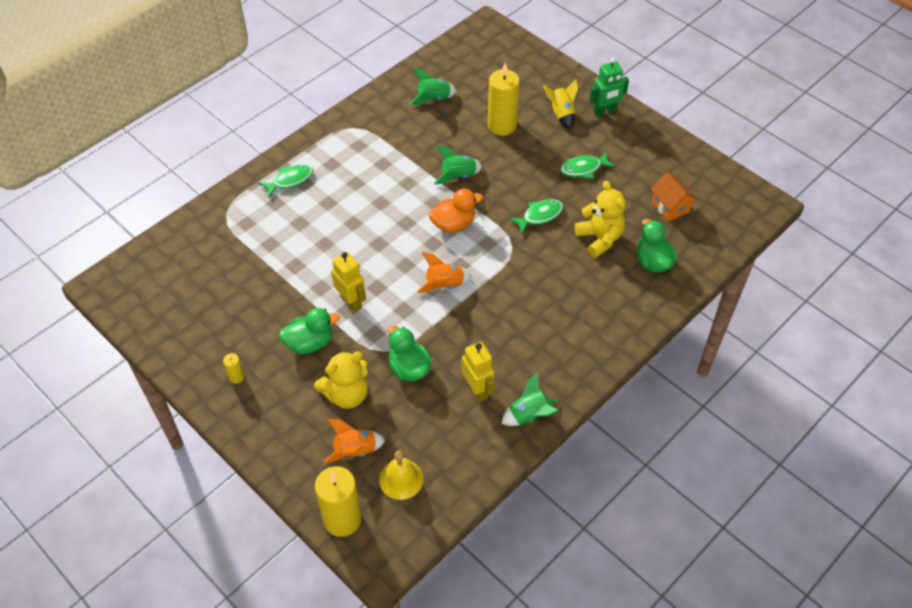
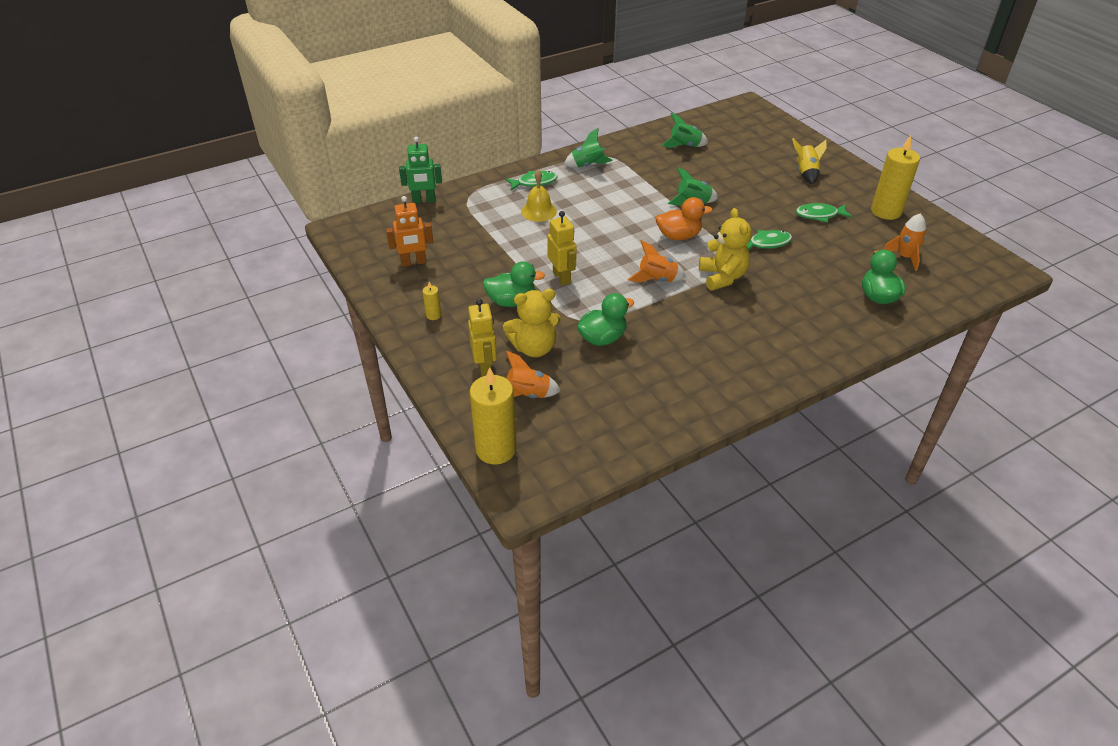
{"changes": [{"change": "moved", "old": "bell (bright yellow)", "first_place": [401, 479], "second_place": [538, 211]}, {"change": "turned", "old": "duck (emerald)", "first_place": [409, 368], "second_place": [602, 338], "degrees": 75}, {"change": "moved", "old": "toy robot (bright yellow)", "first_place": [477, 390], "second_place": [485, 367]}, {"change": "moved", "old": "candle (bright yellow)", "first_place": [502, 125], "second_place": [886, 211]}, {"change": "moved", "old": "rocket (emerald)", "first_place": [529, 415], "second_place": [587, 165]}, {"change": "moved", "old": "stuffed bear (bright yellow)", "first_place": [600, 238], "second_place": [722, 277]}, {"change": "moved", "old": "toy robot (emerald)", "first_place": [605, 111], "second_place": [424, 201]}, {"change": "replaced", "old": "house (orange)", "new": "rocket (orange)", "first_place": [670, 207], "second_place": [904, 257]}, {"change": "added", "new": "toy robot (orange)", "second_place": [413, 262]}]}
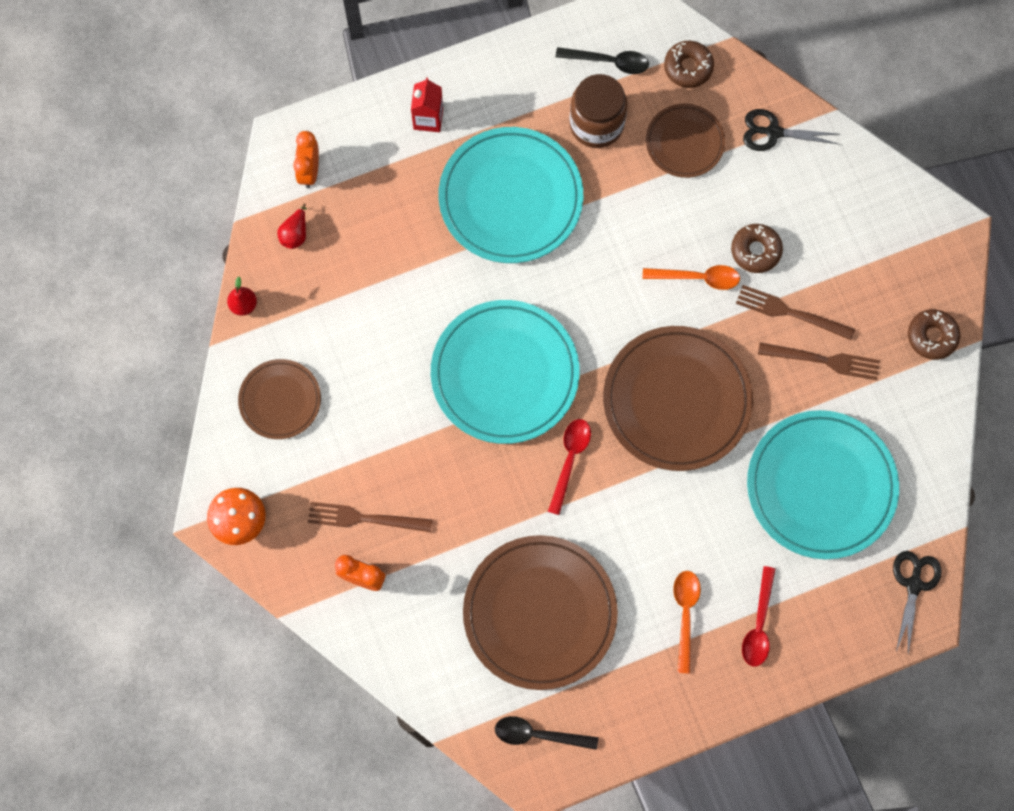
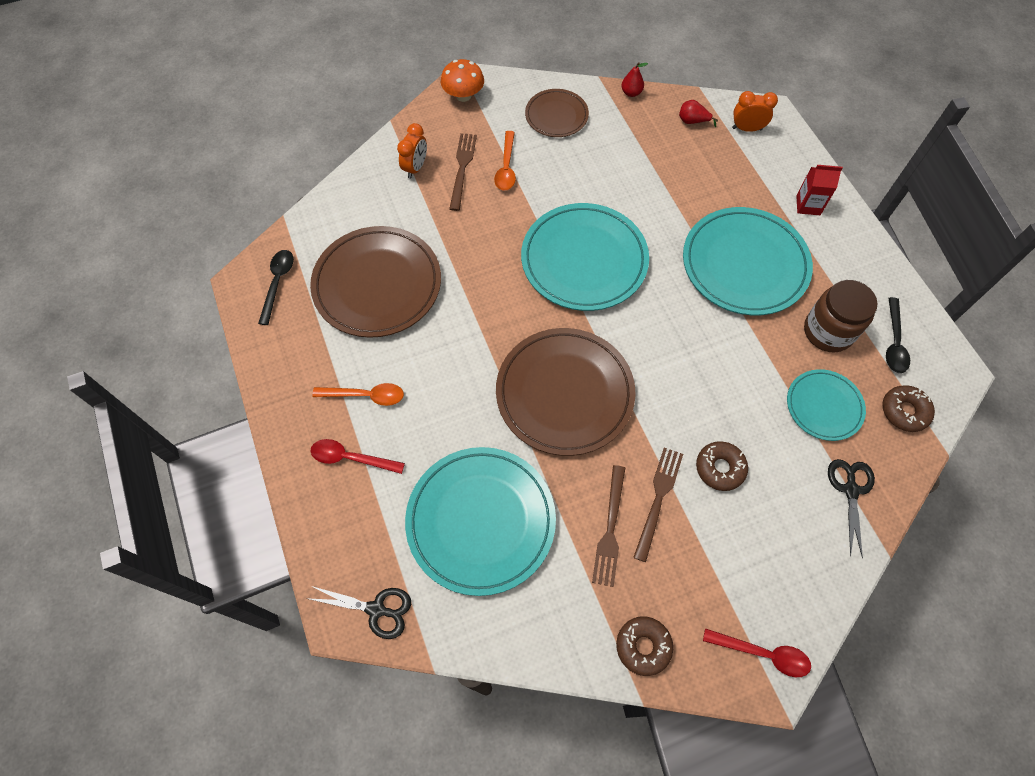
{"changes": [{"change": "moved", "old": "spoon (crimson)", "first_place": [570, 460], "second_place": [763, 654]}, {"change": "moved", "old": "spoon (orange)", "first_place": [697, 278], "second_place": [506, 167]}, {"change": "recoloured", "old": "plate (dark brown)", "new": "plate (teal)", "first_place": [684, 142], "second_place": [824, 406]}]}
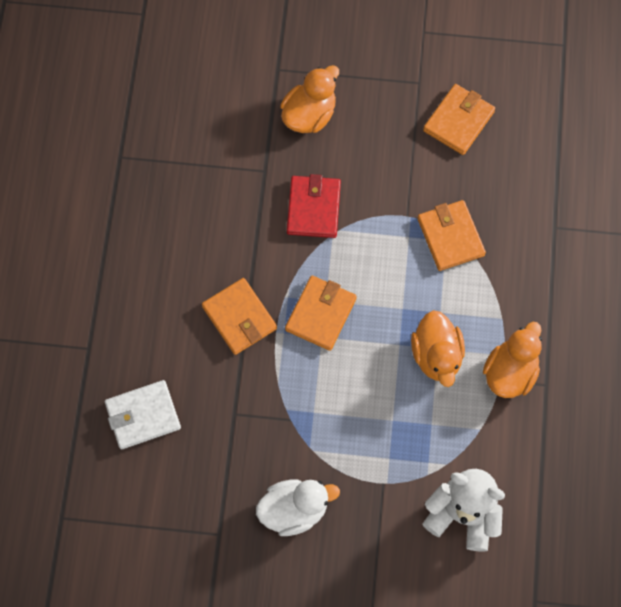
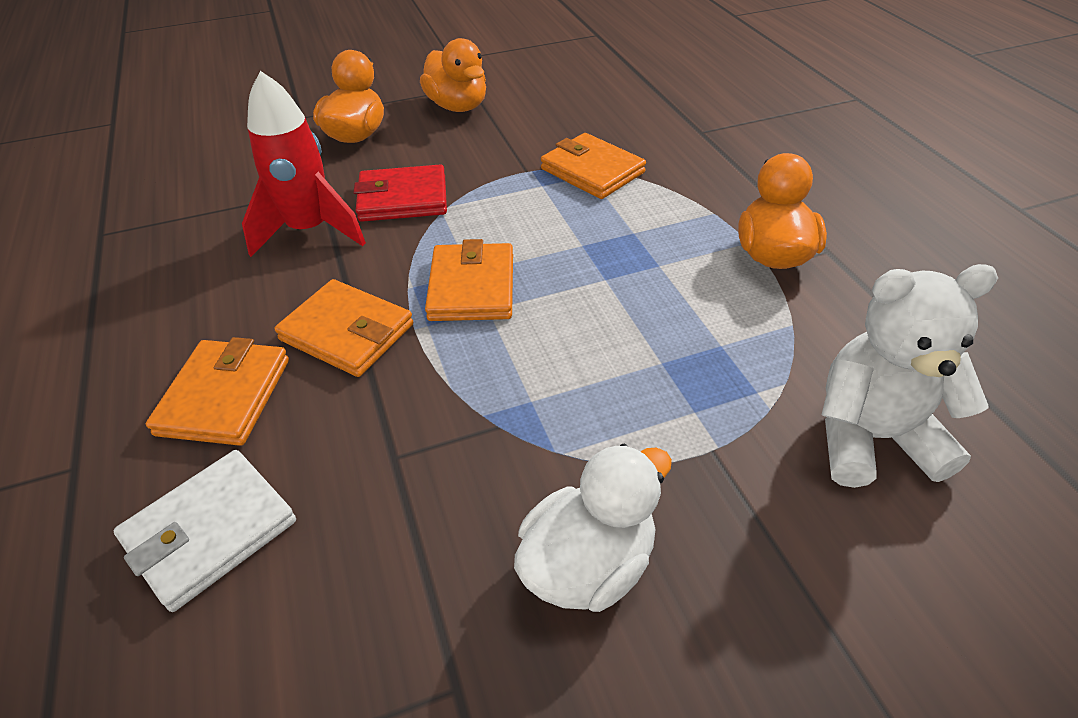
{"changes": [{"change": "turned", "old": "wallet (crimson)", "first_place": [313, 208], "second_place": [403, 199], "degrees": -75}, {"change": "moved", "old": "duck (orange)", "first_place": [436, 355], "second_place": [458, 106]}, {"change": "moved", "old": "wallet (orange)", "first_place": [458, 121], "second_place": [224, 396]}, {"change": "added", "new": "rocket (crimson)", "second_place": [310, 231]}]}
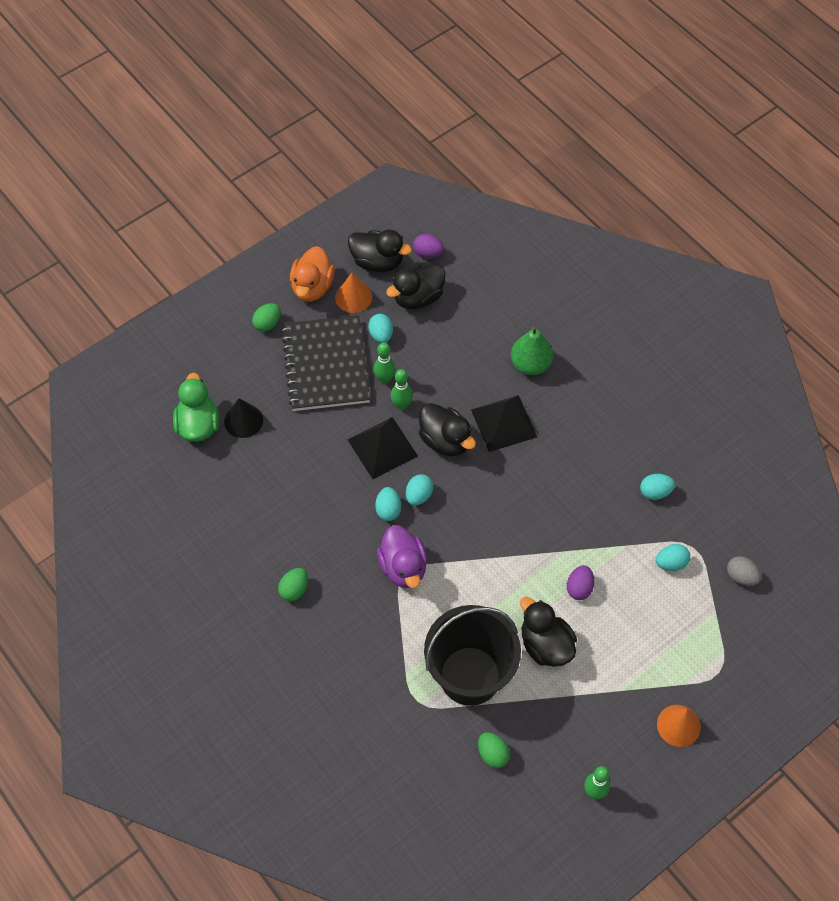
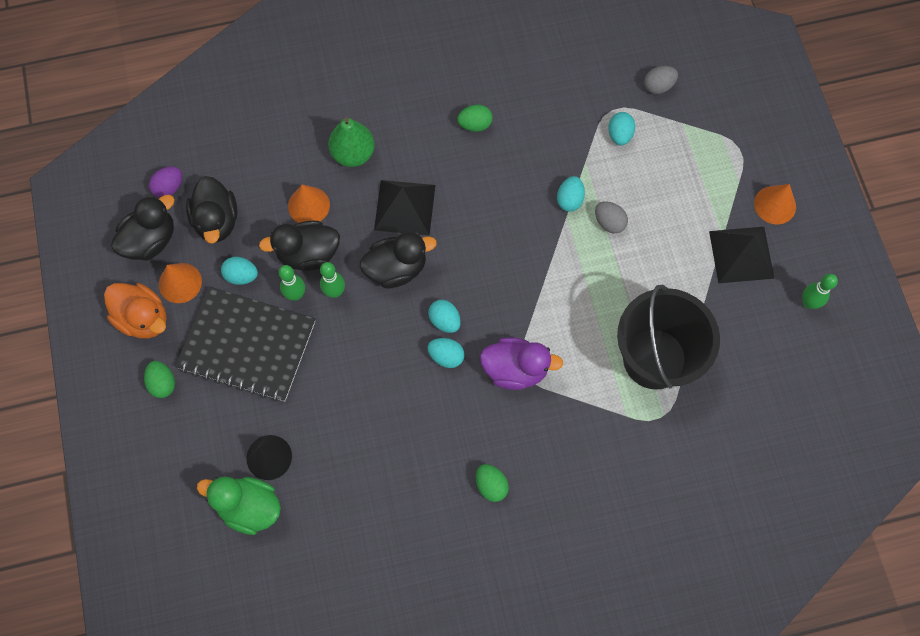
{"changes": [{"change": "moved", "old": "solid pyramid (ebony)", "first_place": [382, 447], "second_place": [741, 254]}, {"change": "moved", "old": "egg shape (emerald)", "first_place": [492, 754], "second_place": [475, 124]}, {"change": "moved", "old": "duck (ebony)", "first_place": [545, 645], "second_place": [308, 254]}, {"change": "recoloured", "old": "egg shape (violet)", "new": "egg shape (gray)", "first_place": [579, 588], "second_place": [609, 222]}, {"change": "moved", "old": "egg shape (teal)", "first_place": [655, 492], "second_place": [569, 200]}, {"change": "added", "new": "cone (orange)", "second_place": [308, 205]}]}
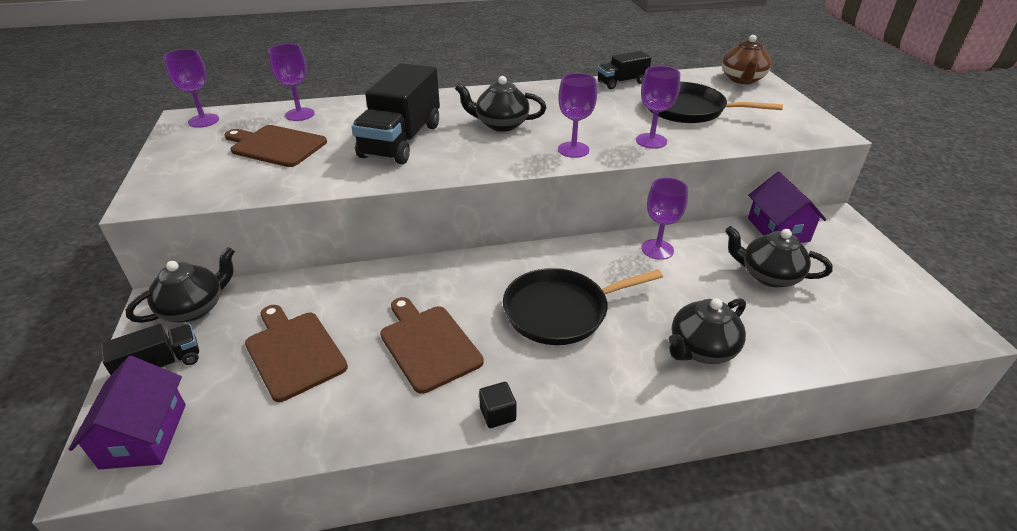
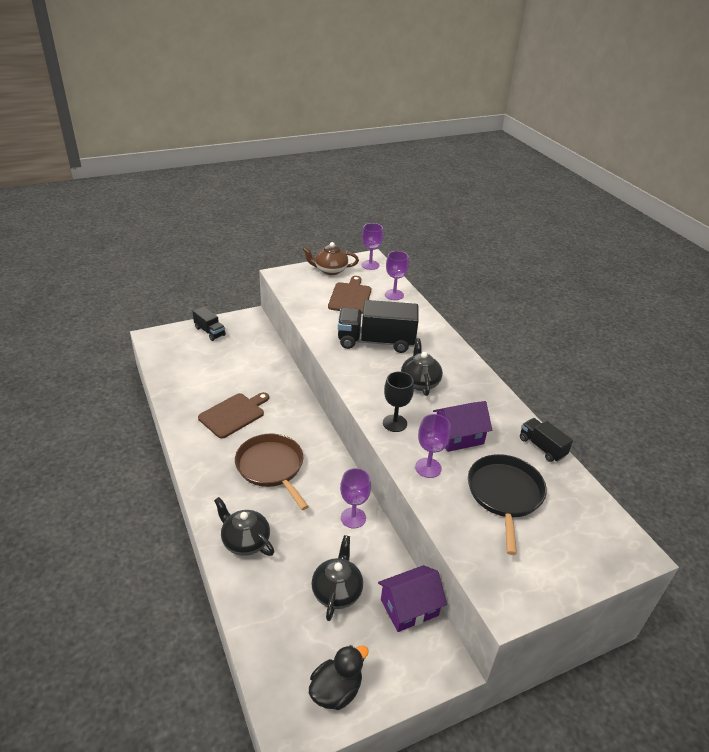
{"changes": [{"change": "moved", "old": "house (violet)", "first_place": [144, 435], "second_place": [458, 436]}, {"change": "removed", "old": "teapot (ebony)", "first_place": [194, 308]}, {"change": "removed", "old": "cutting board (dark brown)", "first_place": [293, 352]}, {"change": "removed", "old": "cube (ebony)", "first_place": [497, 414]}, {"change": "recoloured", "old": "frying pan (ebony)", "new": "frying pan (dark brown)", "first_place": [561, 311], "second_place": [271, 467]}, {"change": "recoloured", "old": "goblet (violet)", "new": "goblet (ebony)", "first_place": [573, 150], "second_place": [394, 423]}, {"change": "moved", "old": "teapot (dark brown)", "first_place": [742, 79], "second_place": [330, 270]}, {"change": "added", "new": "duck (ebony)", "second_place": [336, 690]}]}
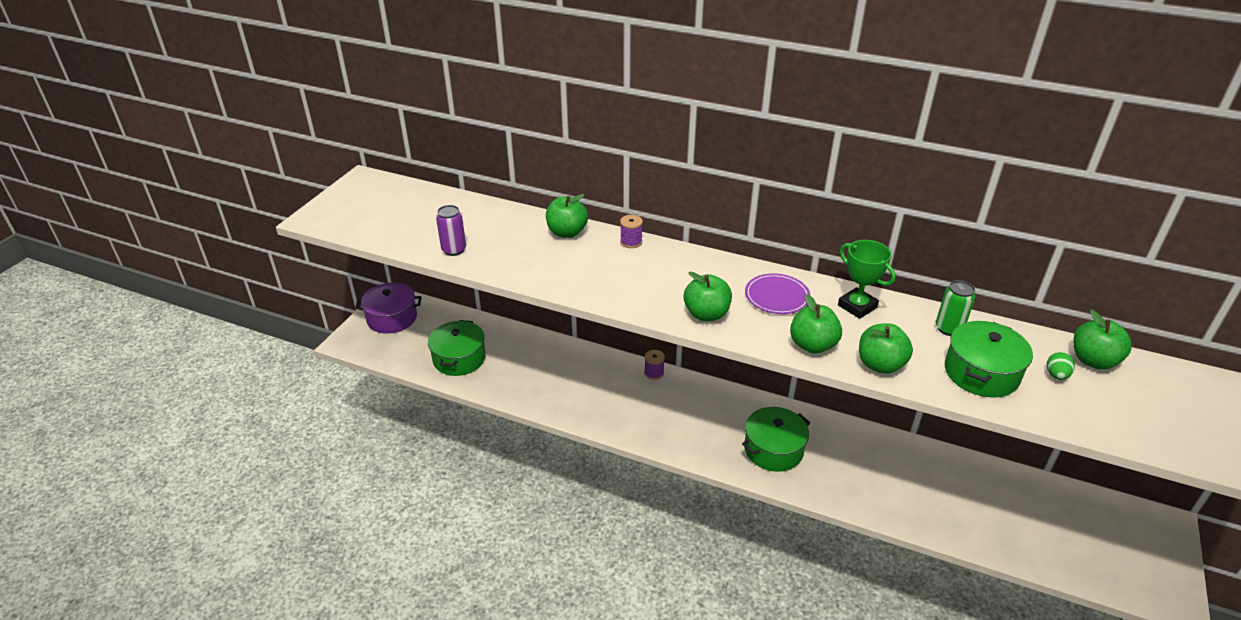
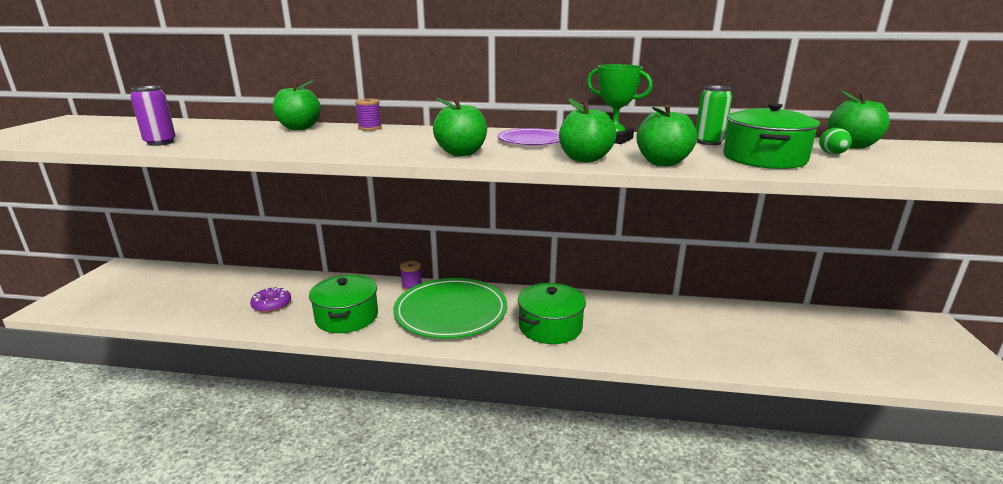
{"changes": [{"change": "removed", "old": "stockpot (violet)", "first_place": [392, 318]}, {"change": "moved", "old": "stockpot (emerald)", "first_place": [459, 358], "second_place": [347, 317]}, {"change": "added", "new": "doughnut (violet)", "second_place": [272, 305]}, {"change": "added", "new": "plate (emerald)", "second_place": [451, 311]}]}
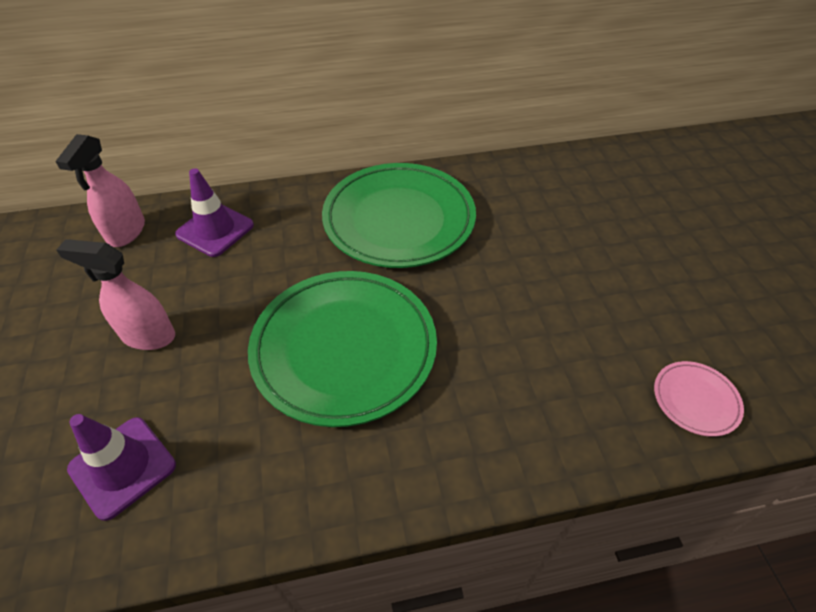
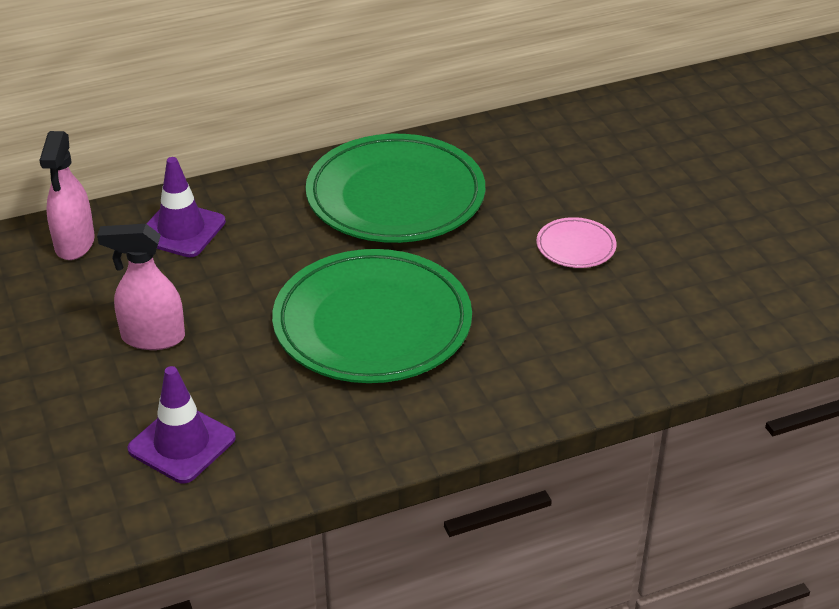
{"changes": [{"change": "moved", "old": "plate (rose-pink)", "first_place": [695, 400], "second_place": [575, 247]}]}
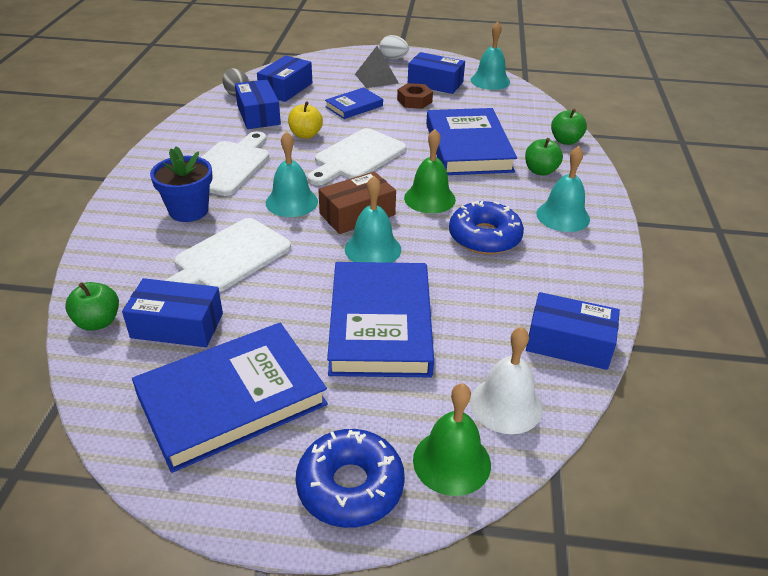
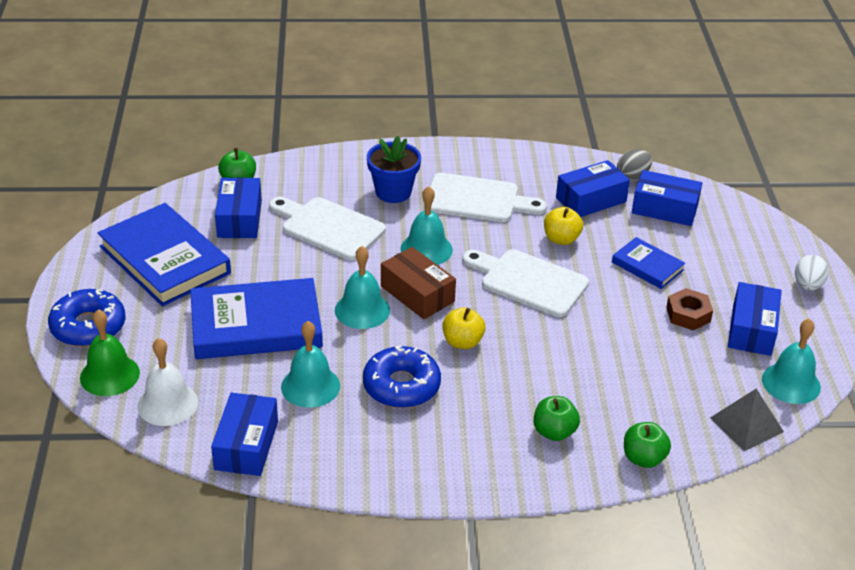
{"changes": [{"change": "moved", "old": "solid pyramid (gray)", "first_place": [376, 78], "second_place": [746, 424]}, {"change": "replaced", "old": "bell (emerald)", "new": "apple fruit (bright yellow)", "first_place": [429, 198], "second_place": [462, 342]}, {"change": "removed", "old": "hardcover (royal blue)", "first_place": [468, 147]}, {"change": "moved", "old": "bell (teal)", "first_place": [563, 216], "second_place": [310, 386]}]}
